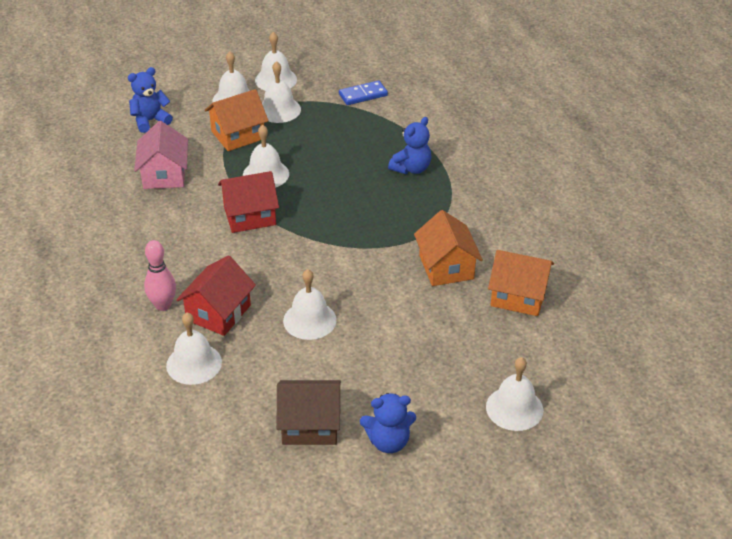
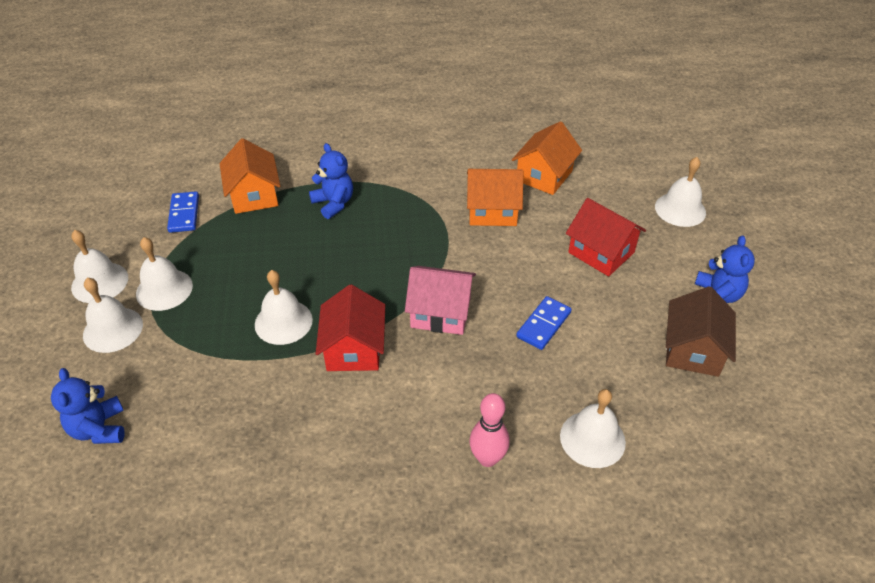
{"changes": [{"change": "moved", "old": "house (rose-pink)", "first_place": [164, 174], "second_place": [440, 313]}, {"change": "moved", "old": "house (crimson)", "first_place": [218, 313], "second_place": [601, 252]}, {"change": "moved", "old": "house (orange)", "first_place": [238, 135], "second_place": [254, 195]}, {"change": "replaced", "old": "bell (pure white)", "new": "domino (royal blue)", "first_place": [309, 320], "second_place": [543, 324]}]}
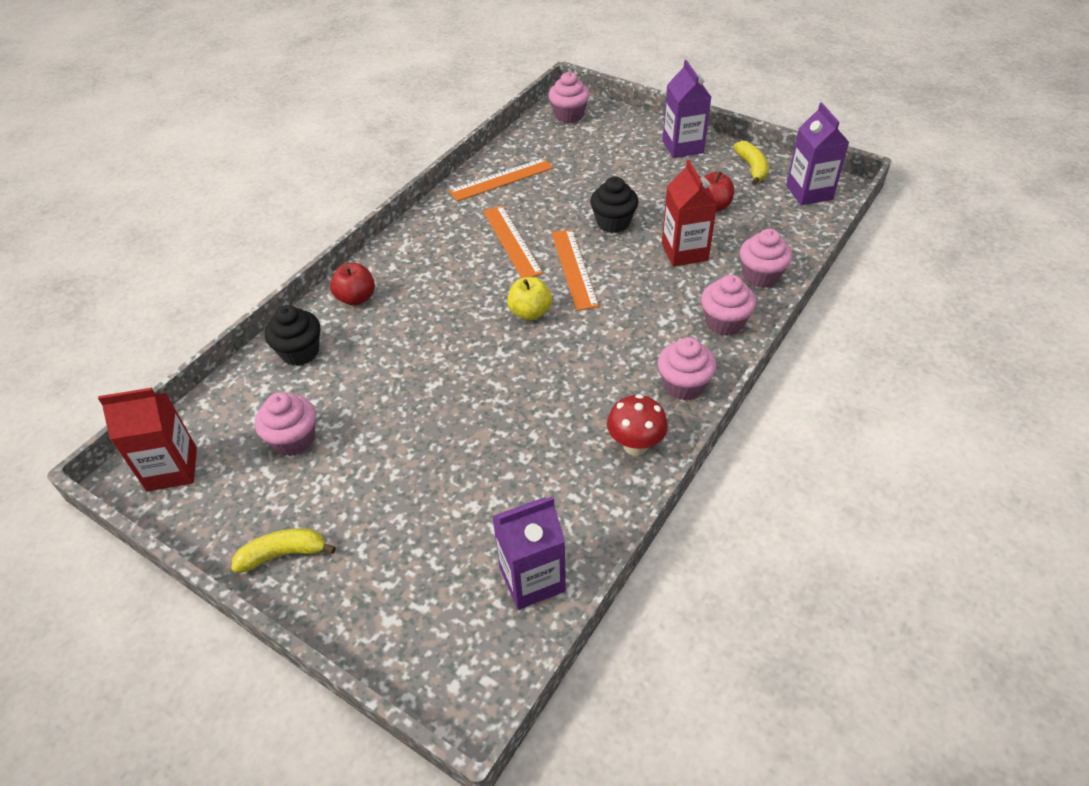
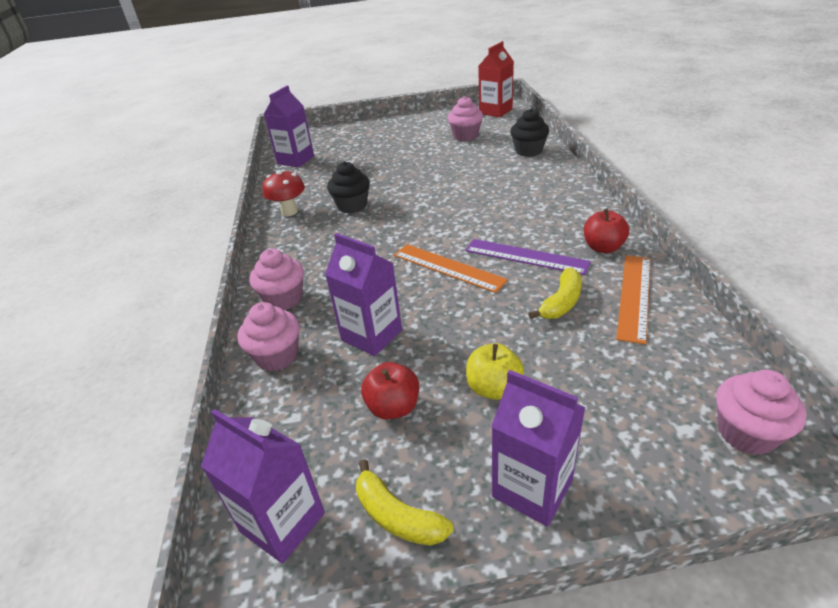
{"changes": [{"change": "moved", "old": "banana (bright yellow)", "first_place": [283, 554], "second_place": [561, 302]}, {"change": "moved", "old": "apple fruit (crimson)", "first_place": [356, 298], "second_place": [603, 247]}, {"change": "recoloured", "old": "ruler (orange)", "new": "ruler (violet)", "first_place": [512, 241], "second_place": [526, 256]}, {"change": "moved", "old": "apple fruit (bright yellow)", "first_place": [530, 312], "second_place": [493, 388]}, {"change": "moved", "old": "cupcake (ebony)", "first_place": [613, 222], "second_place": [352, 206]}, {"change": "removed", "old": "cupcake (rose-pink)", "first_place": [683, 385]}, {"change": "recoloured", "old": "milk carton (crimson)", "new": "milk carton (violet)", "first_place": [684, 252], "second_place": [371, 335]}]}
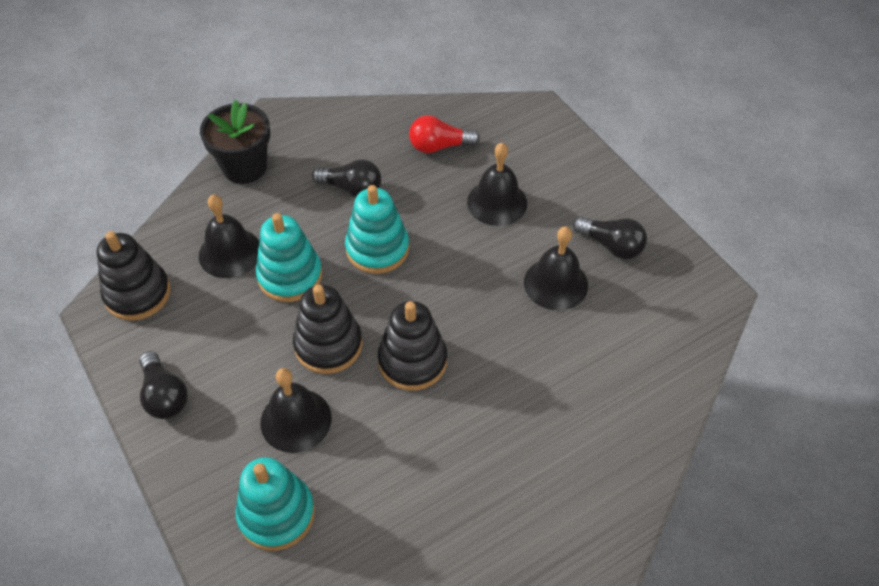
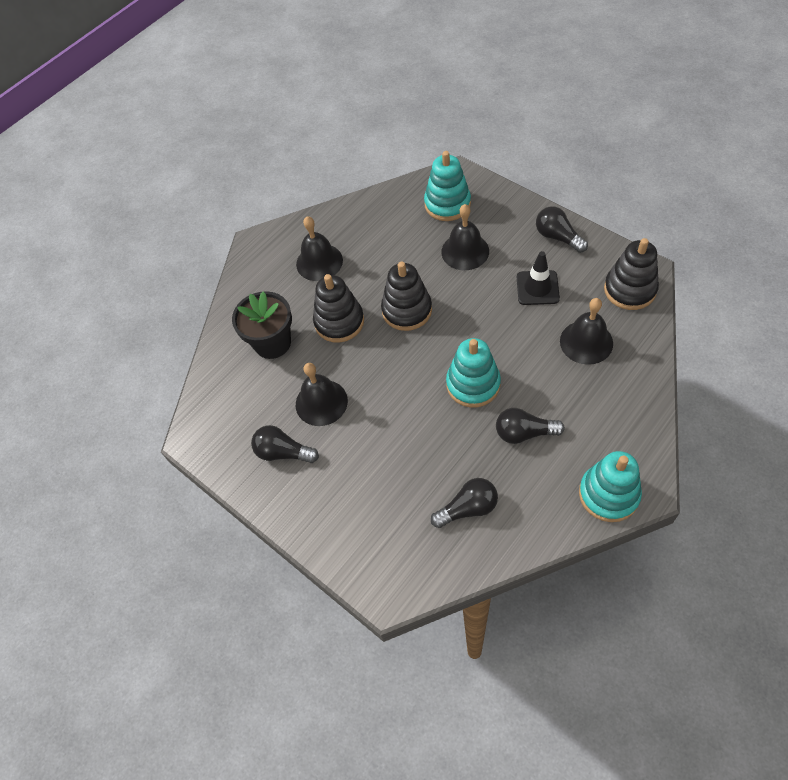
{"changes": [{"change": "moved", "old": "flower pot (ebony)", "first_place": [244, 167], "second_place": [272, 343]}, {"change": "moved", "old": "ring stacker (teal)", "first_place": [290, 276], "second_place": [608, 494]}, {"change": "moved", "old": "ring stacker (ebony)", "first_place": [328, 345], "second_place": [339, 322]}, {"change": "recoloured", "old": "bulb (crimson)", "new": "bulb (ebony)", "first_place": [439, 146], "second_place": [468, 508]}, {"change": "moved", "old": "bell (ebony)", "first_place": [497, 202], "second_place": [319, 262]}, {"change": "added", "new": "safety cone (ebony)", "second_place": [537, 288]}]}
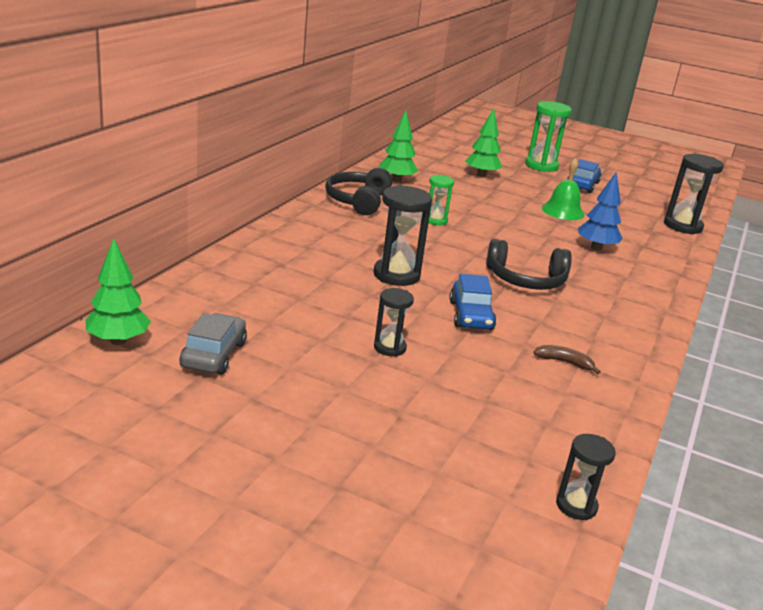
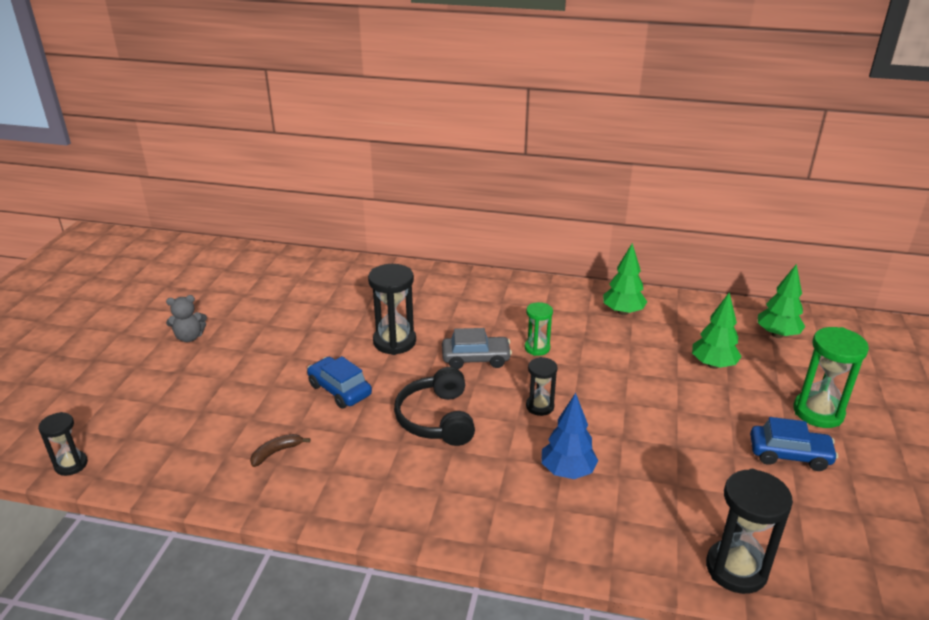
{"changes": [{"change": "moved", "old": "toy tree (emerald)", "first_place": [118, 341], "second_place": [777, 335]}, {"change": "moved", "old": "car (gray)", "first_place": [214, 355], "second_place": [476, 359]}, {"change": "removed", "old": "headset (ebony)", "first_place": [358, 201]}, {"change": "moved", "old": "hourglass (ebony)", "first_place": [390, 347], "second_place": [540, 406]}, {"change": "turned", "old": "car (royal blue)", "first_place": [471, 315], "second_place": [339, 390], "degrees": 60}, {"change": "turned", "old": "banana (dark brown)", "first_place": [564, 362], "second_place": [276, 452], "degrees": -135}, {"change": "removed", "old": "bell (emerald)", "first_place": [562, 211]}, {"change": "added", "new": "stuffed bear (gray)", "second_place": [189, 337]}]}
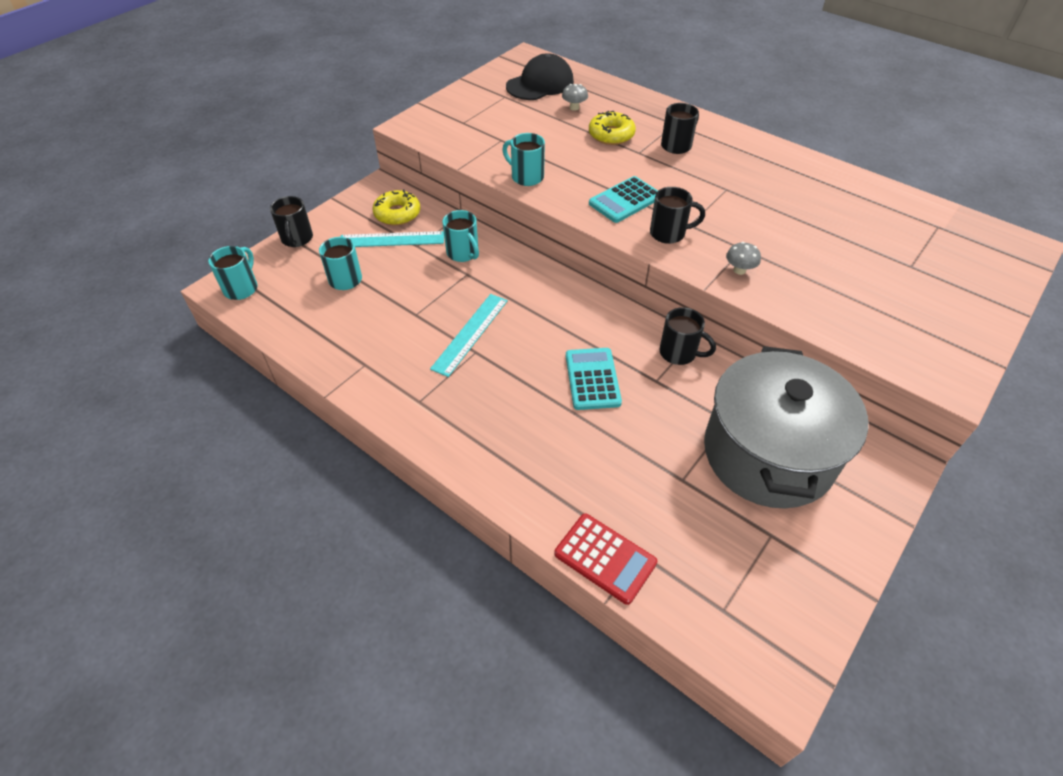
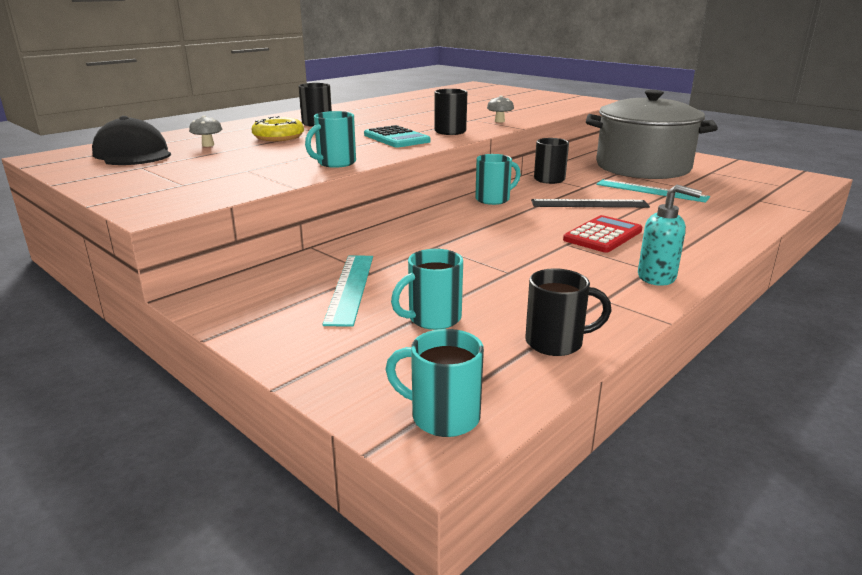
{"changes": [{"change": "moved", "old": "tea mug (ebony)", "first_place": [297, 239], "second_place": [556, 343]}, {"change": "removed", "old": "doughnut (bright yellow)", "first_place": [397, 214]}, {"change": "moved", "old": "ruler (teal)", "first_place": [470, 334], "second_place": [651, 191]}, {"change": "moved", "old": "tea mug (teal)", "first_place": [463, 253], "second_place": [494, 199]}, {"change": "moved", "old": "pocket calculator (crimson)", "first_place": [605, 558], "second_place": [602, 235]}, {"change": "replaced", "old": "pocket calculator (teal)", "new": "ruler (ebony)", "first_place": [592, 379], "second_place": [589, 204]}, {"change": "added", "new": "soap pump (teal)", "second_place": [657, 277]}]}
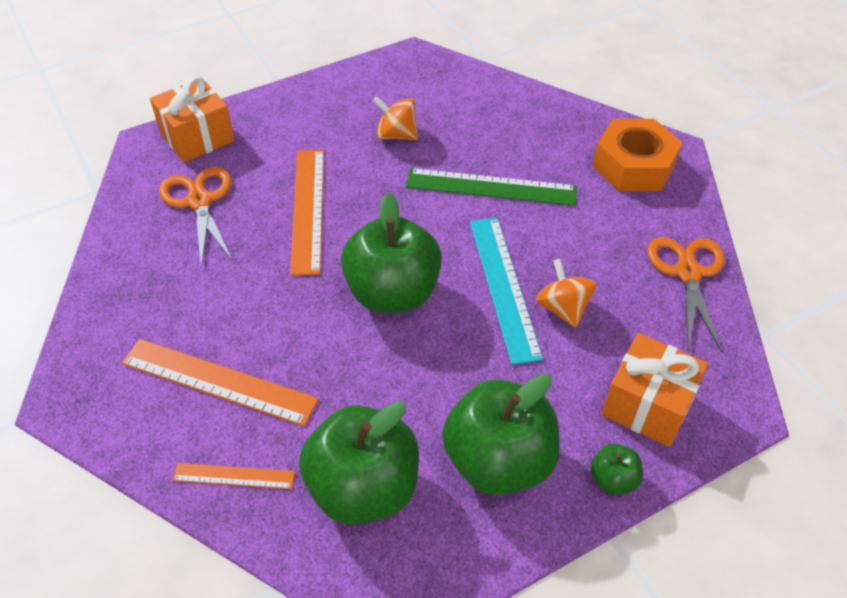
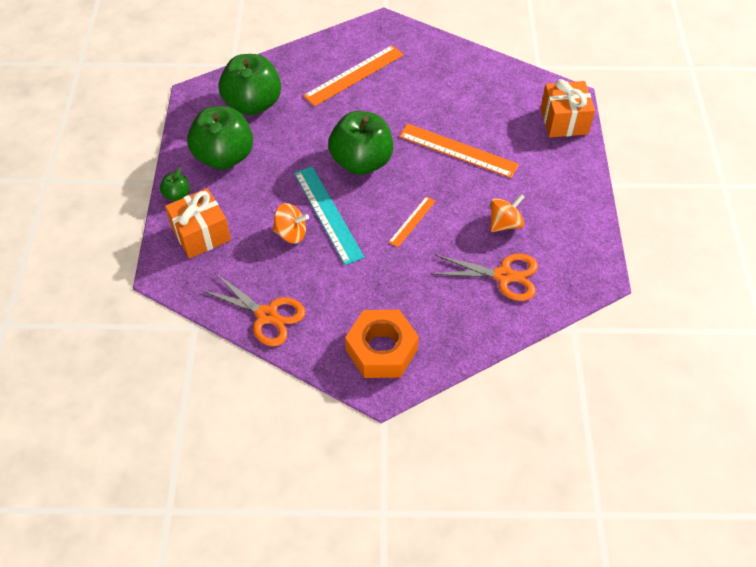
{"changes": [{"change": "moved", "old": "shears (orange)", "first_place": [199, 201], "second_place": [504, 276]}, {"change": "moved", "old": "ruler (orange)", "first_place": [234, 475], "second_place": [412, 221]}, {"change": "removed", "old": "ruler (emerald)", "first_place": [491, 187]}, {"change": "turned", "old": "ruler (teal)", "first_place": [503, 287], "second_place": [328, 214], "degrees": 45}]}
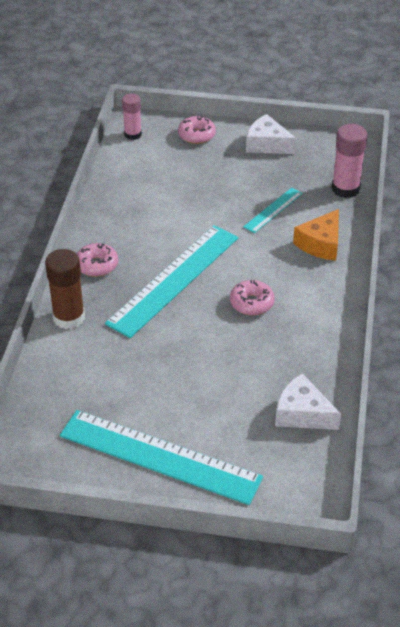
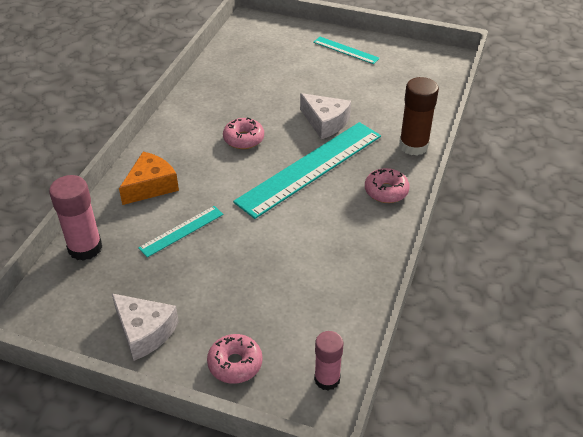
{"changes": [{"change": "resized", "old": "ruler (teal)", "first_place": [159, 456], "second_place": [346, 50], "factor": 0.48}, {"change": "moved", "old": "piece of cheese (pure white)", "first_place": [302, 413], "second_place": [325, 122]}]}
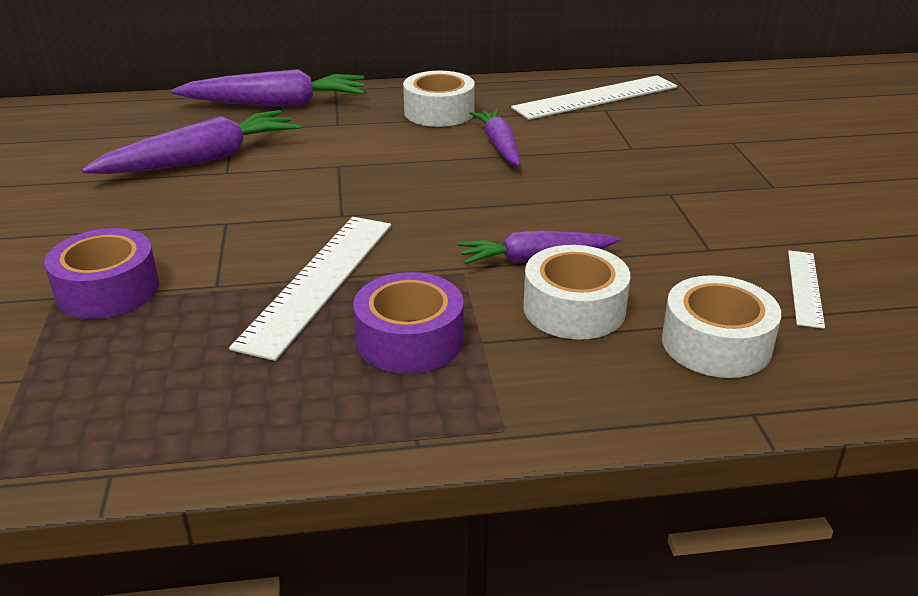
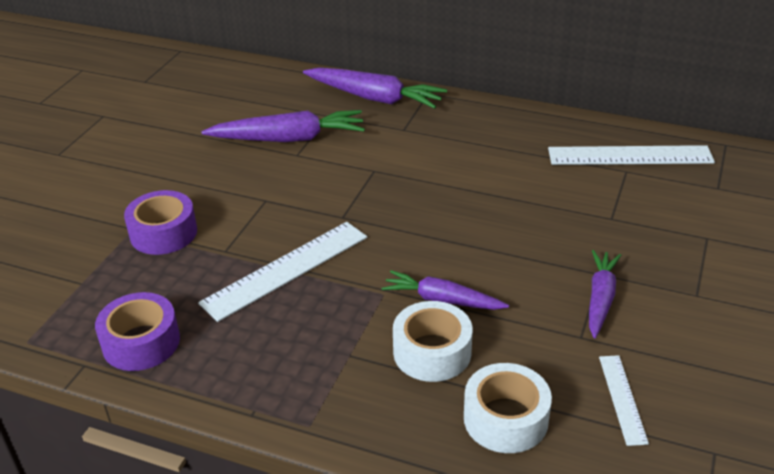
{"changes": [{"change": "moved", "old": "sticky tape (violet)", "first_place": [409, 340], "second_place": [141, 342]}, {"change": "removed", "old": "sticky tape (pure white)", "first_place": [439, 112]}, {"change": "moved", "old": "carrot (violet)", "first_place": [499, 145], "second_place": [600, 298]}, {"change": "turned", "old": "ruler (pure white)", "first_place": [805, 288], "second_place": [622, 399], "degrees": -45}]}
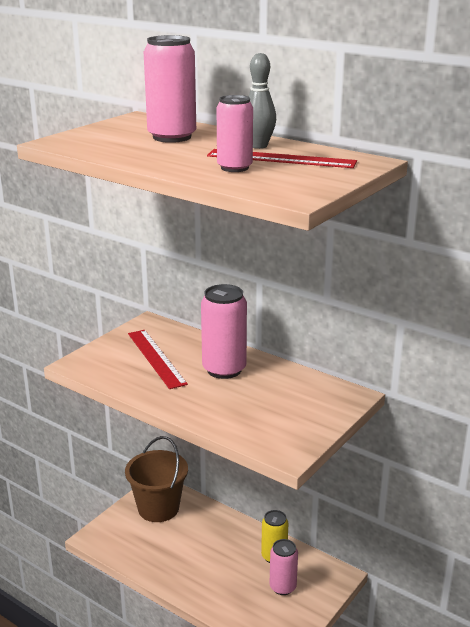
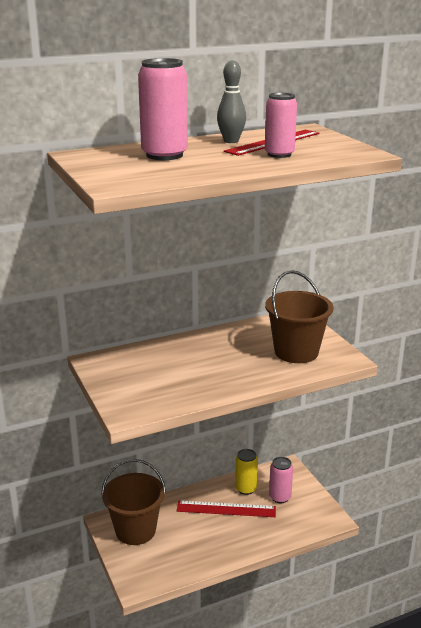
{"changes": [{"change": "moved", "old": "ruler (crimson)", "first_place": [156, 358], "second_place": [226, 509]}, {"change": "removed", "old": "can (rose-pink)", "first_place": [224, 369]}, {"change": "added", "new": "bucket (dark brown)", "second_place": [296, 352]}]}
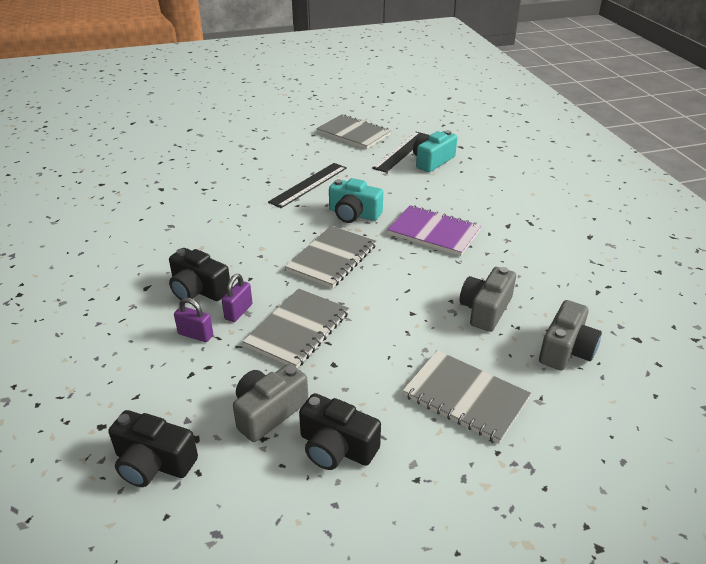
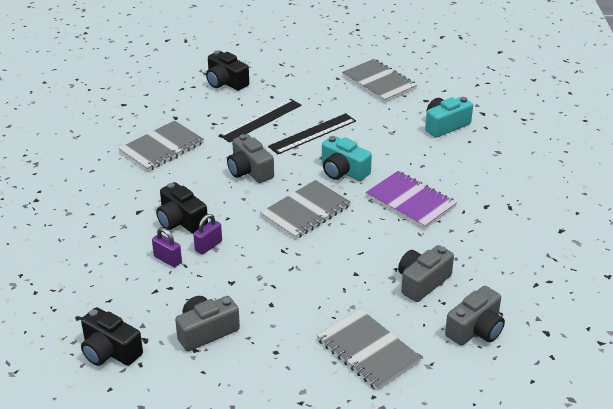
{"changes": [{"change": "moved", "old": "exercise book (gray)", "first_place": [298, 329], "second_place": [162, 148]}, {"change": "moved", "old": "camera (ebony)", "first_place": [336, 447], "second_place": [226, 82]}, {"change": "moved", "old": "ruler (ebony)", "first_place": [402, 151], "second_place": [261, 120]}, {"change": "added", "new": "camera (gray)", "second_place": [249, 171]}]}
